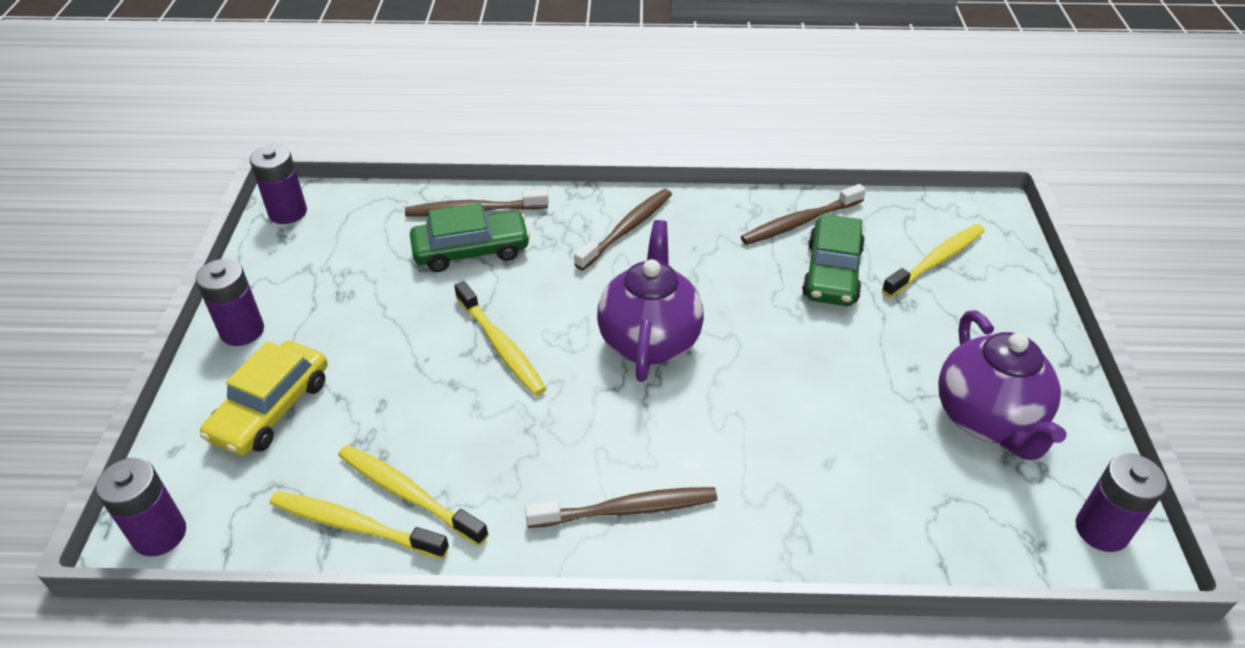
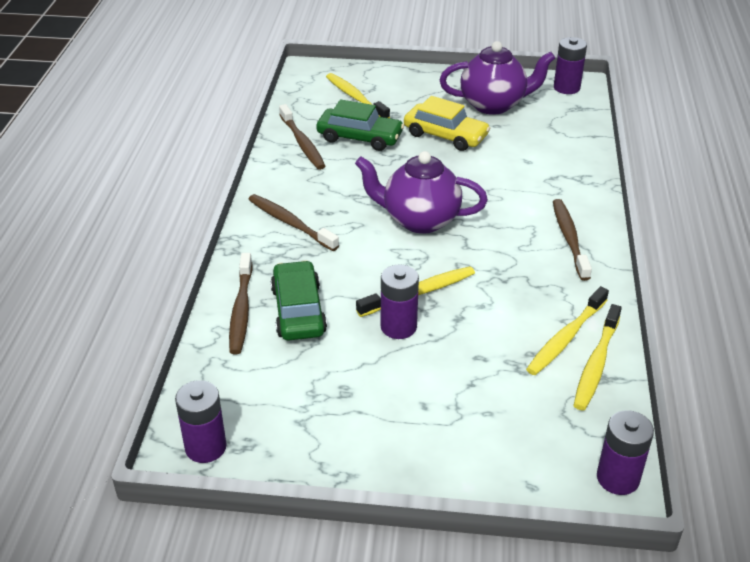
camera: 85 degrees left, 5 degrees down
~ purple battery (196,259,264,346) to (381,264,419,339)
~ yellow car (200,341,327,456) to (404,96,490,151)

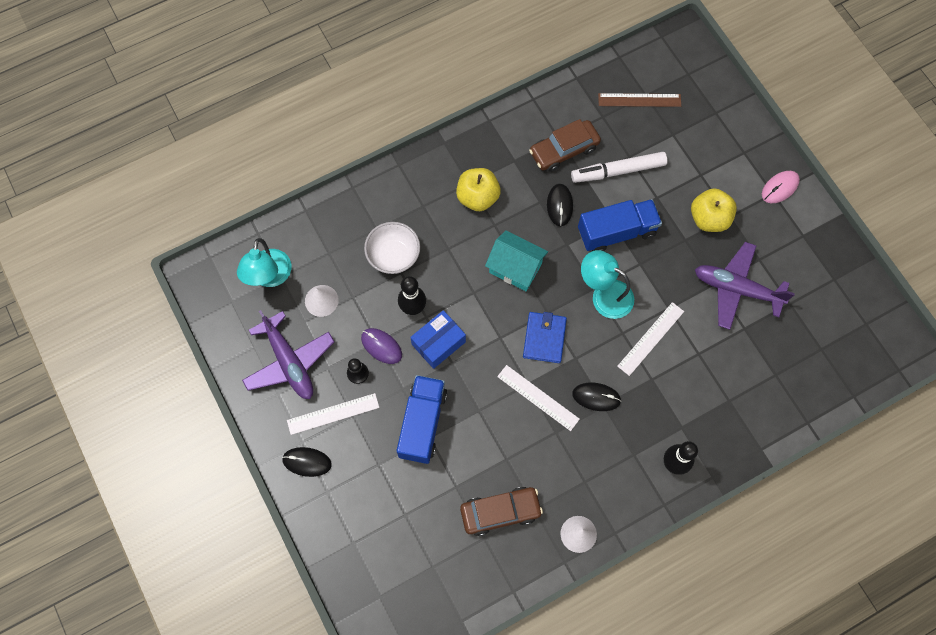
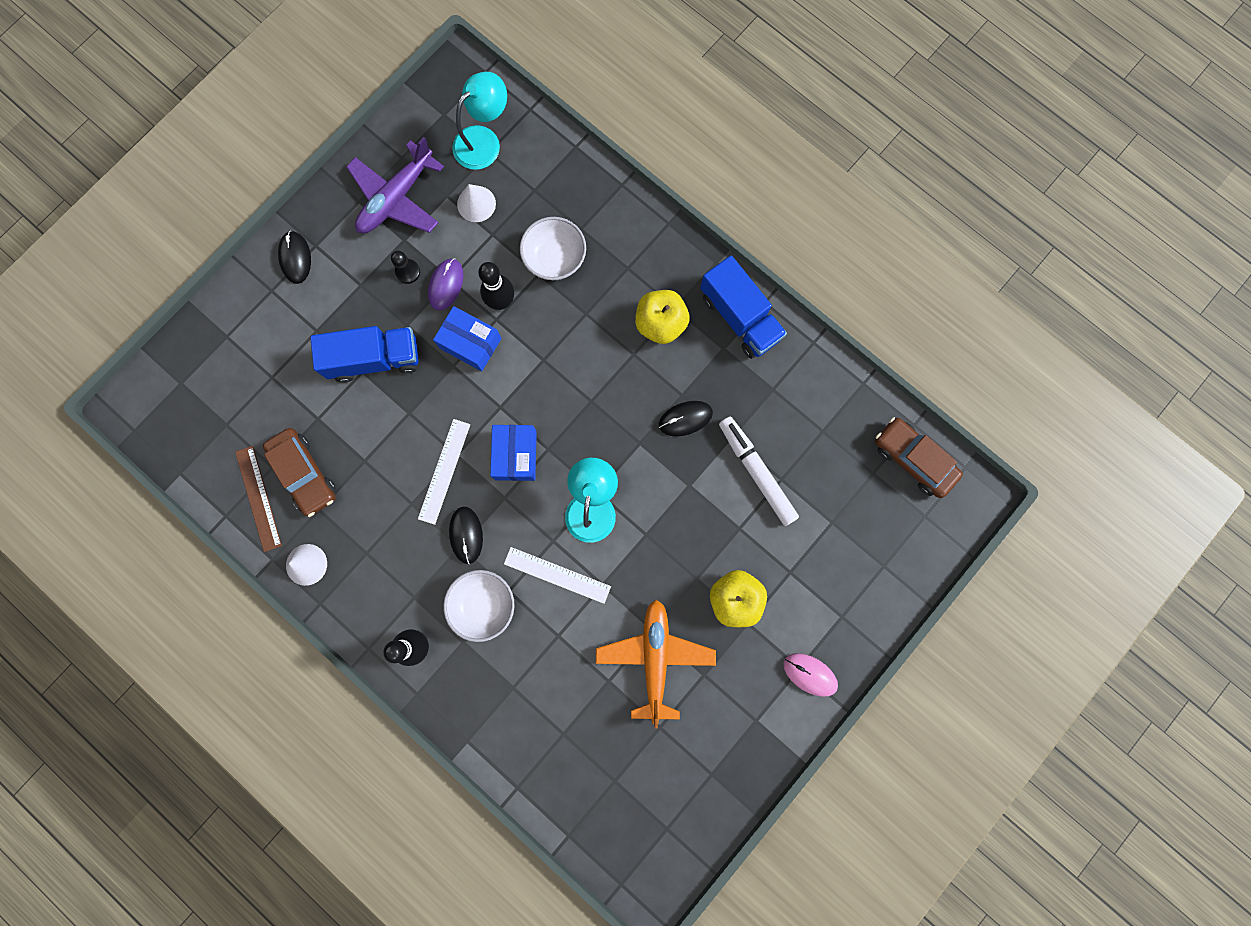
camera: 70 degrees right, 10 degrees up
~ brown ruler (598,93,681,107) to (235,446,282,552)
+ white bowl (443,570,515,642)
~ turquoise lamp (237,238,291,287) = (452,72,507,170) 150 degrees clockwise
~ blue wallet (523,312,567,363) to blue box (490,425,537,481)
~ purple plane (695,242,795,330) to orange plane (596,599,716,728)
~ blue truck (578,199,662,251) to (700,255,787,359)
~ brown car (529,119,601,172) to (875,417,963,498)
- white ruler (287,393,380,435)
- turquoise house (485,230,548,291)

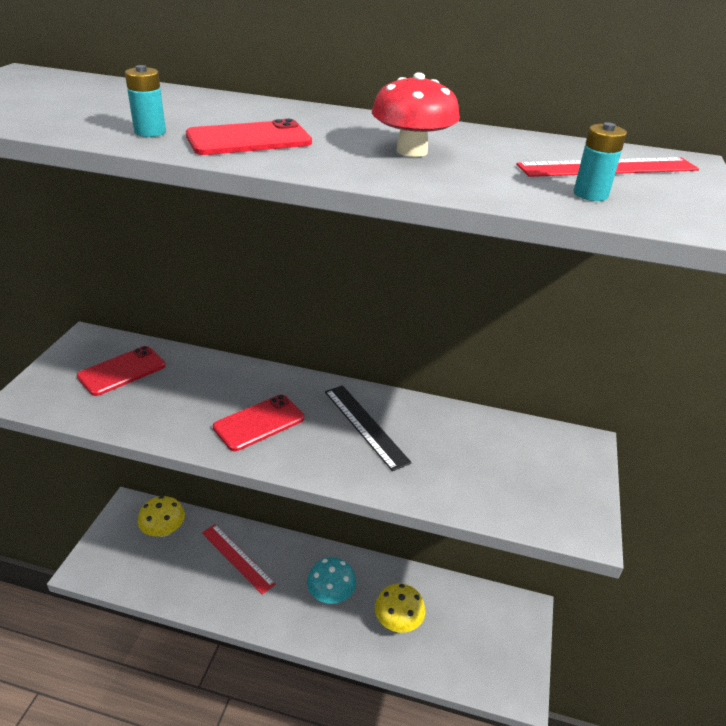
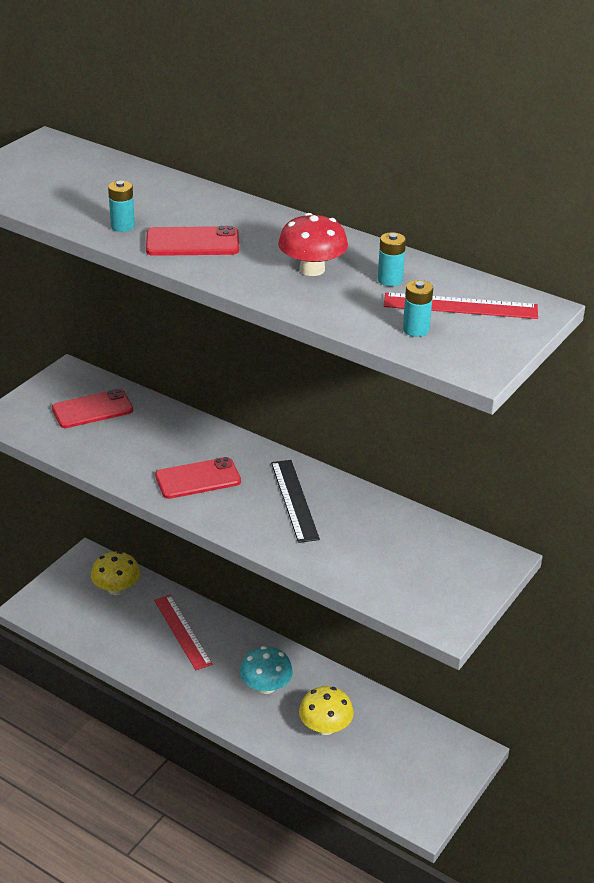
camera: 20 degrees right, 0 degrees up
+ turquoise battery (378,232,406,286)

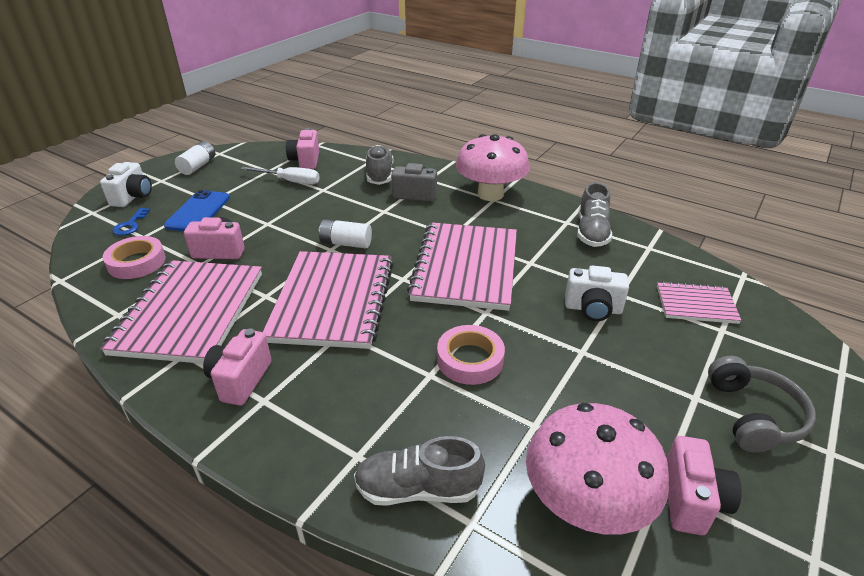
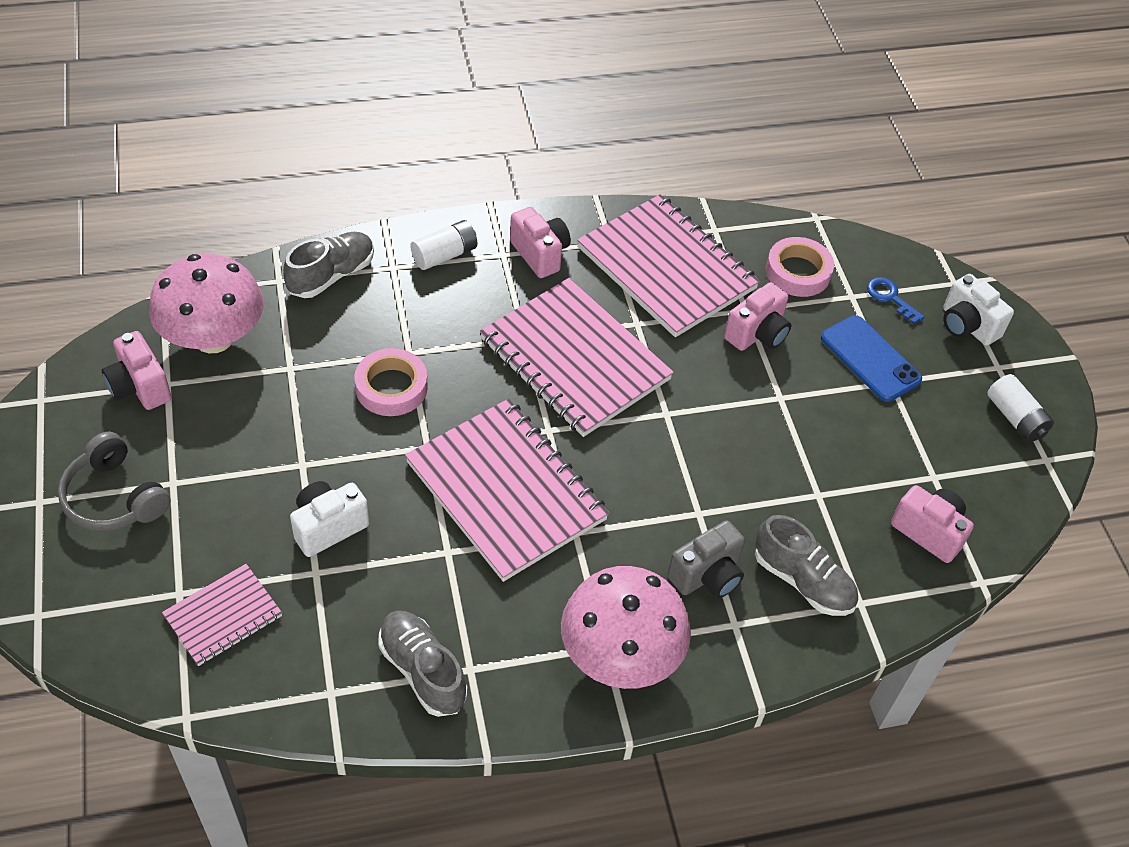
camera: 130 degrees right, 15 degrees up
~ white battery (318,219,372,248) to (410,220,477,270)
- white screwdriver (241,167,320,185)

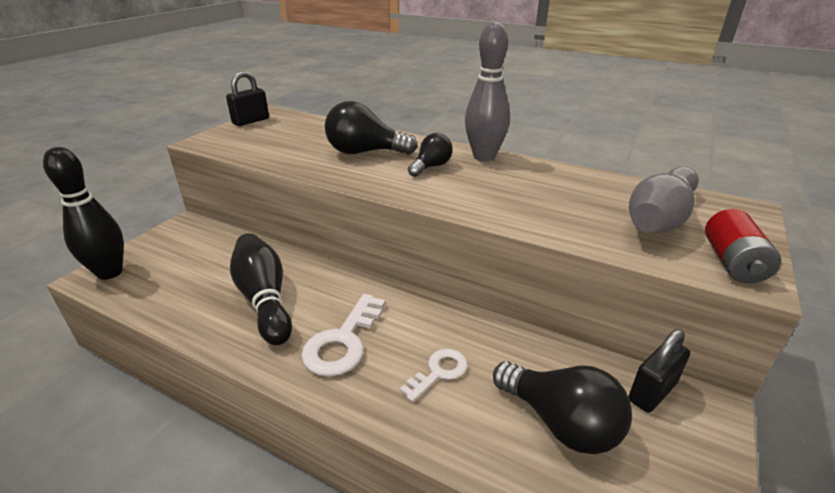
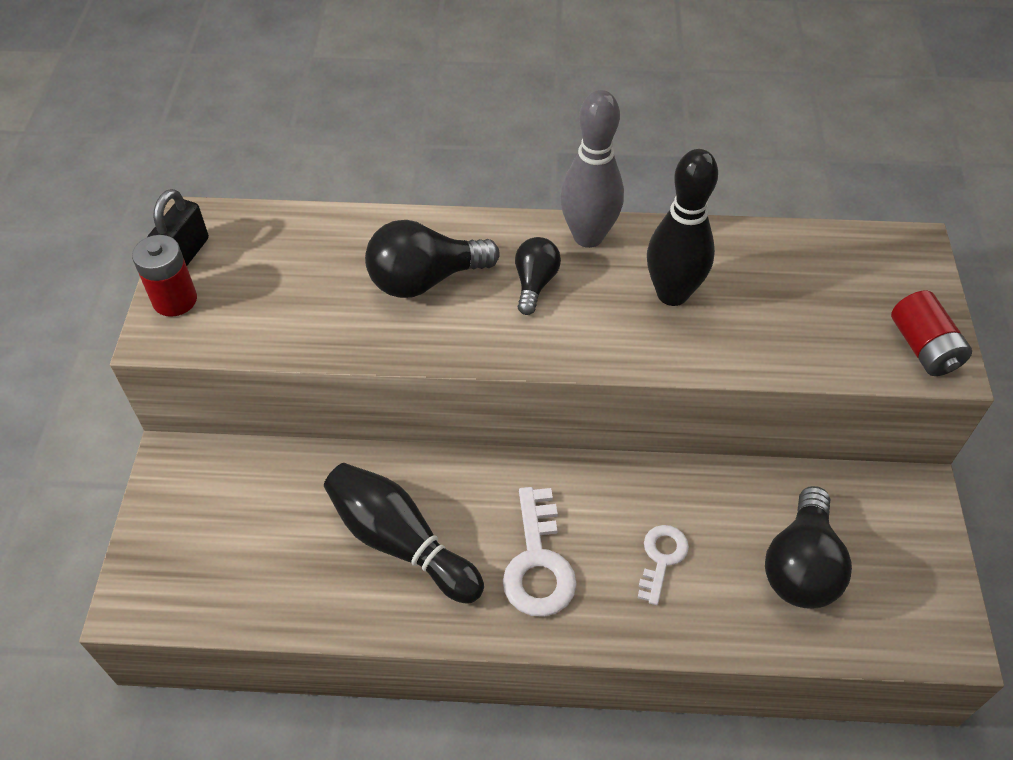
camera: 25 degrees left, 20 degrees up
+ red battery (132,235,197,317)
~ black bowling pin (43,147,124,280) to (647,149,718,306)
~ black light bulb (493,361,632,454) = (765,486,852,609) 90 degrees clockwise
- black padlock (628,329,690,412)
- grey bowling pin (629,166,699,233)

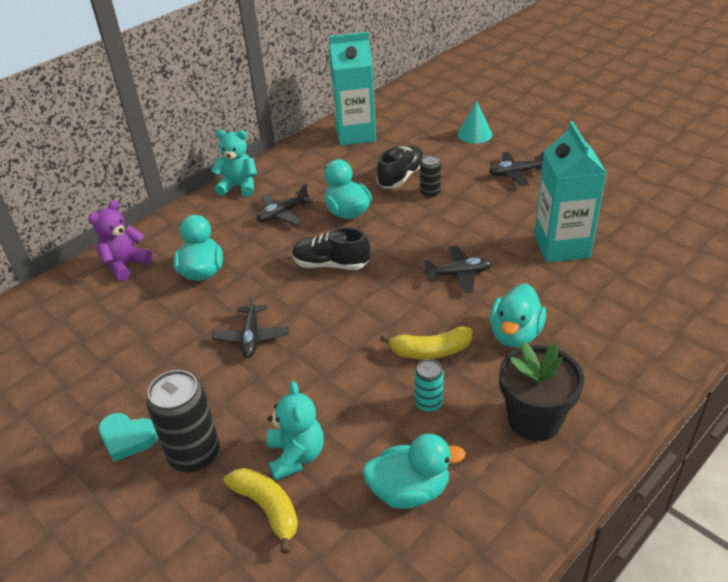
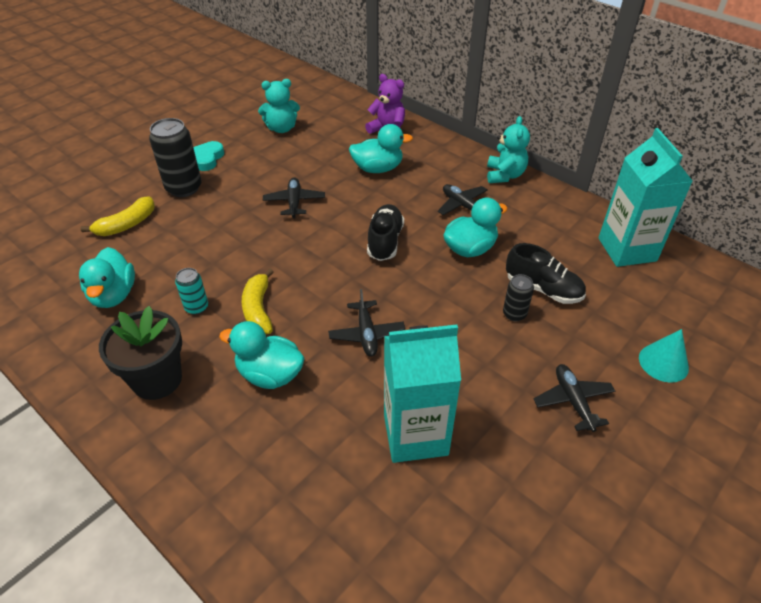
camera: 85 degrees right, 5 degrees up
~ turquoise teddy bear (266,381,324,481) to (258,79,300,133)
~ black plane (212,293,288,358) = (263,177,325,218) 90 degrees clockwise

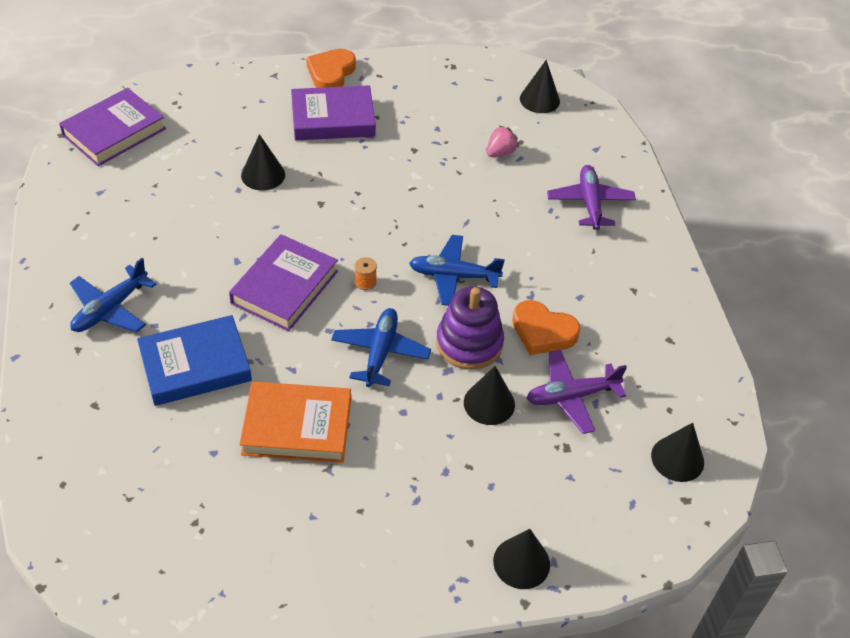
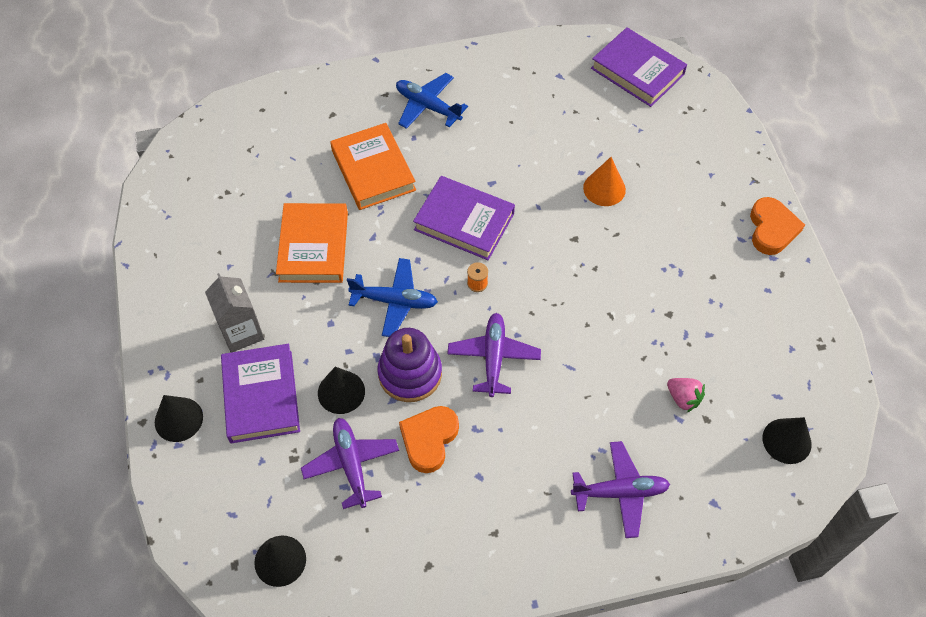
camera: 90 degrees right, 10 degrees up
+ grey carton (205,273,265,352)
~ purple book (291,85,376,140) to (221,344,300,444)
~ blue book (137,315,252,406) to orange book (330,123,416,210)
~ blue plane (409,235,505,306) to purple plane (447,313,541,397)
~ black cone (241,134,285,190) to orange cone (583,157,626,206)
~ orange heart (306,49,356,88) = (750,197,805,255) 75 degrees clockwise

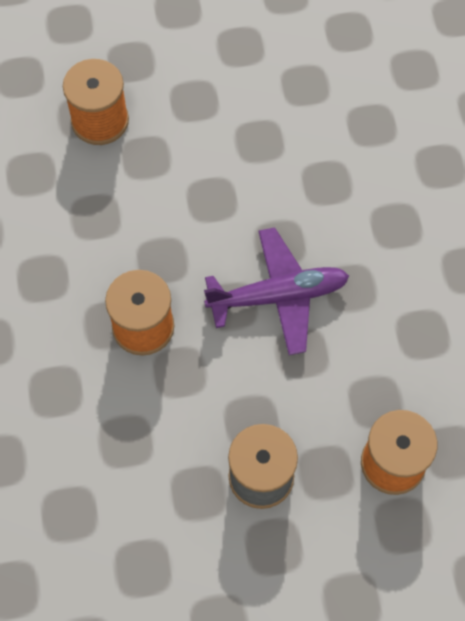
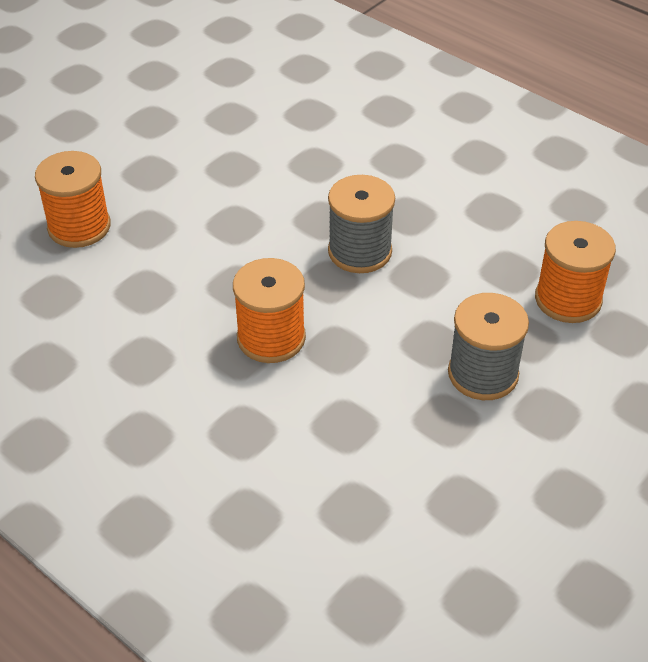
camera: 40 degrees left, 20 degrees down
~ purple plane (204,228,349,355) to grey spool (328,175,395,273)

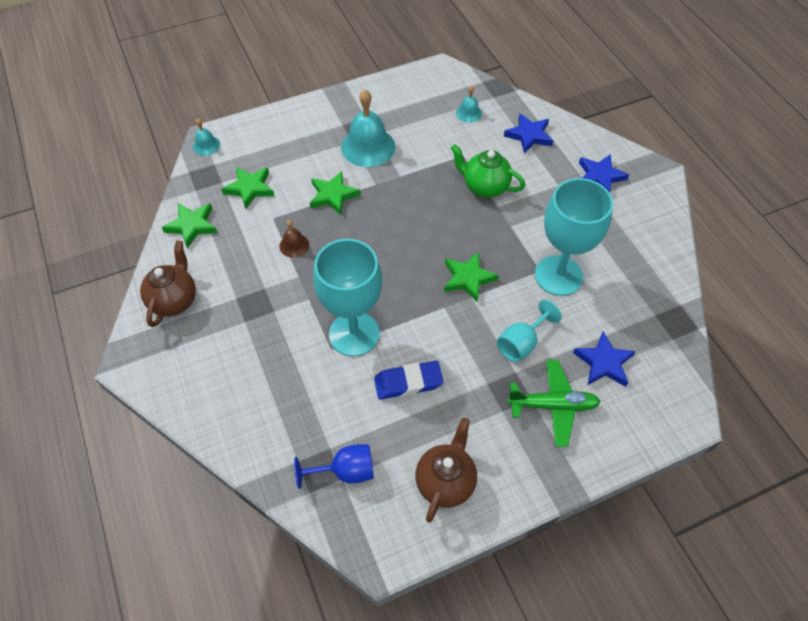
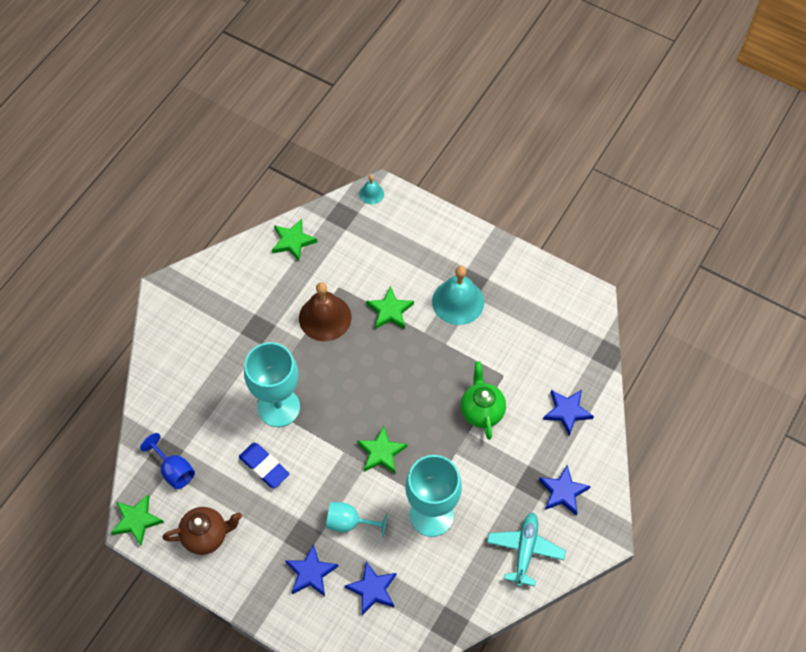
camera: 55 degrees right, 5 degrees up
~ green star (221,167,274,209) to (111,494,164,546)
~ green plane (507,360,601,447) to blue star (285,544,338,596)
~ brown bell (279,220,309,258) = (299,282,351,341) x2.01
+ turquoise plane (487,513,566,587)
- brown teapot (140,241,196,327)
- turquoise bell (456,86,482,123)

